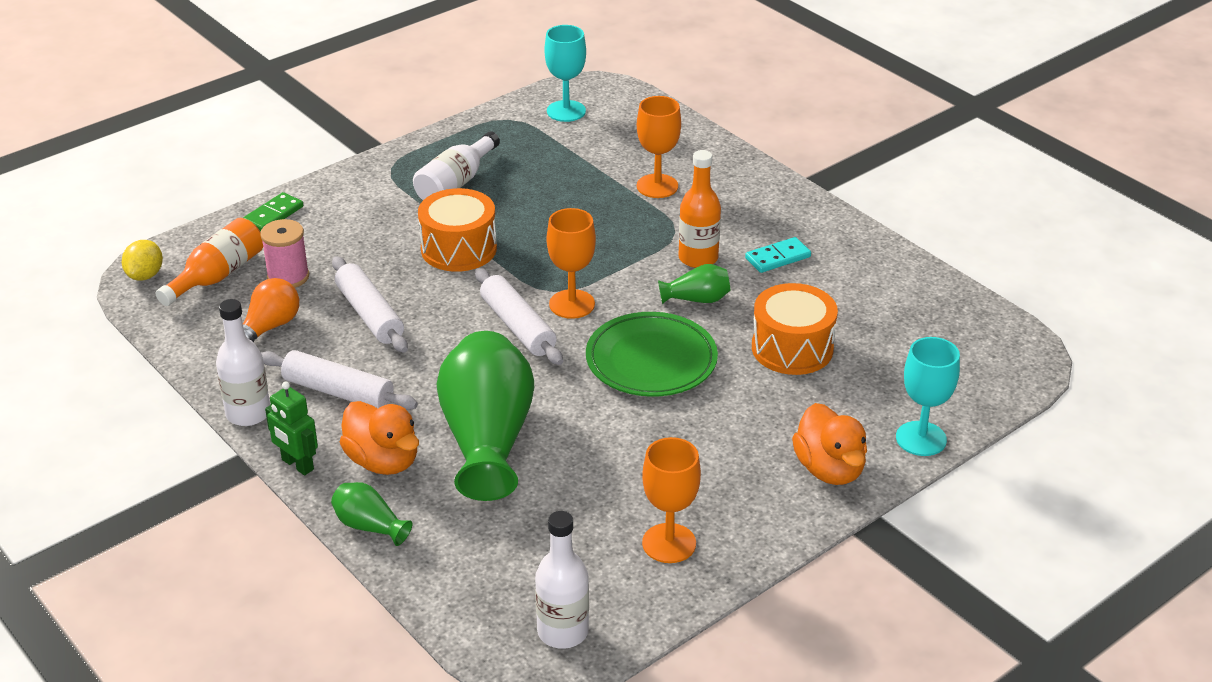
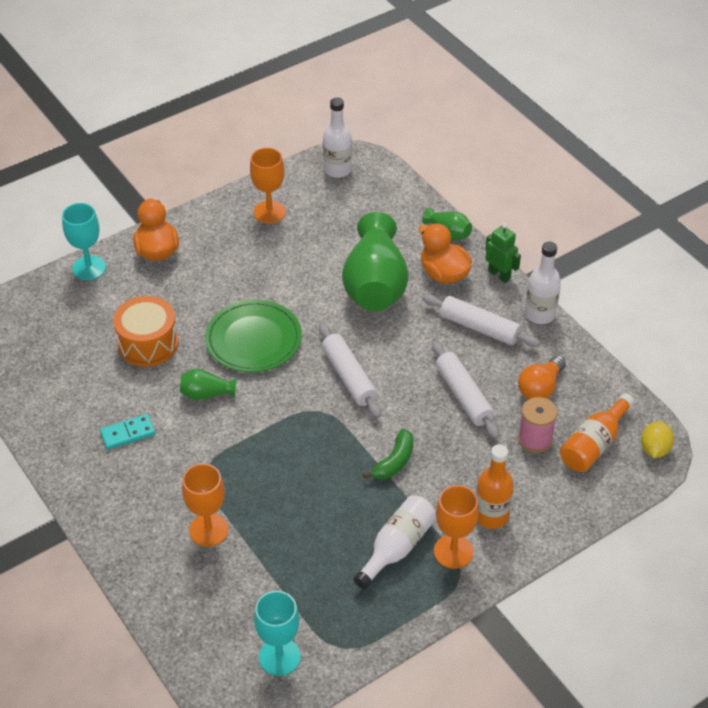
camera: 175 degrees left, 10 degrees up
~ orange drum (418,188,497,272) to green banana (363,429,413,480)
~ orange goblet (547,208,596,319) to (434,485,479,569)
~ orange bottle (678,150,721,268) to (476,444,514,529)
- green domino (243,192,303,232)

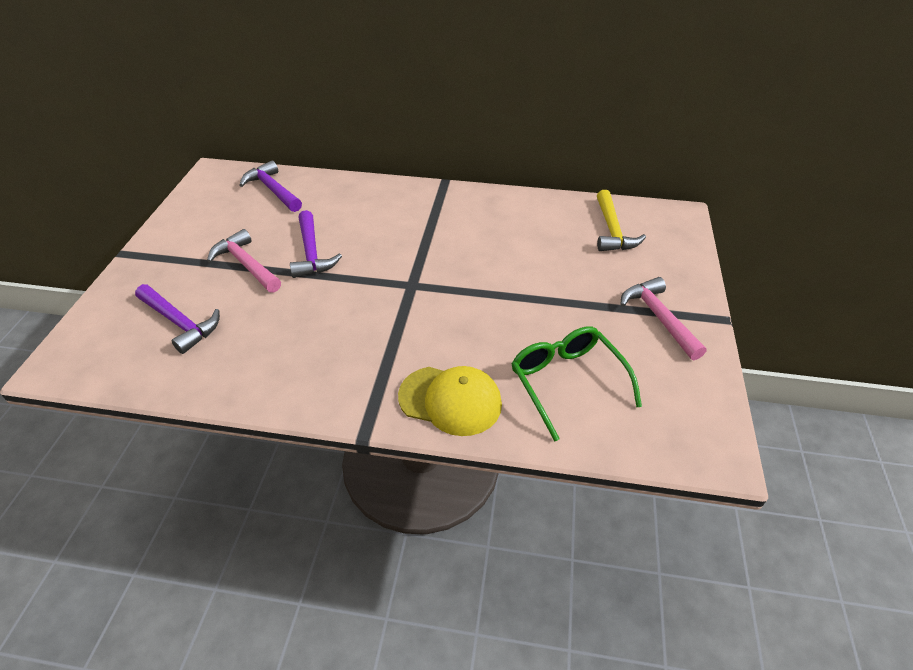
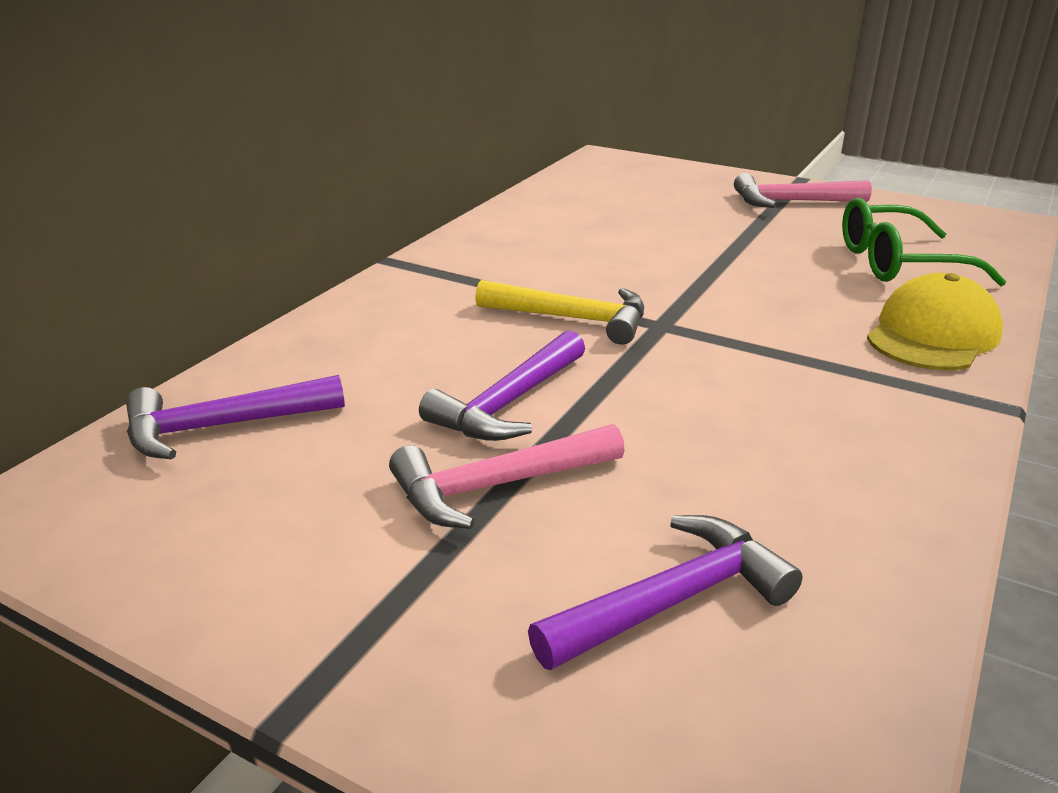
camera: 70 degrees left, 15 degrees down
~ purple hammer (290,210,342,278) = (419,330,585,441) 120 degrees clockwise
~ yellow hammer (597,190,646,251) to (475,280,644,345)

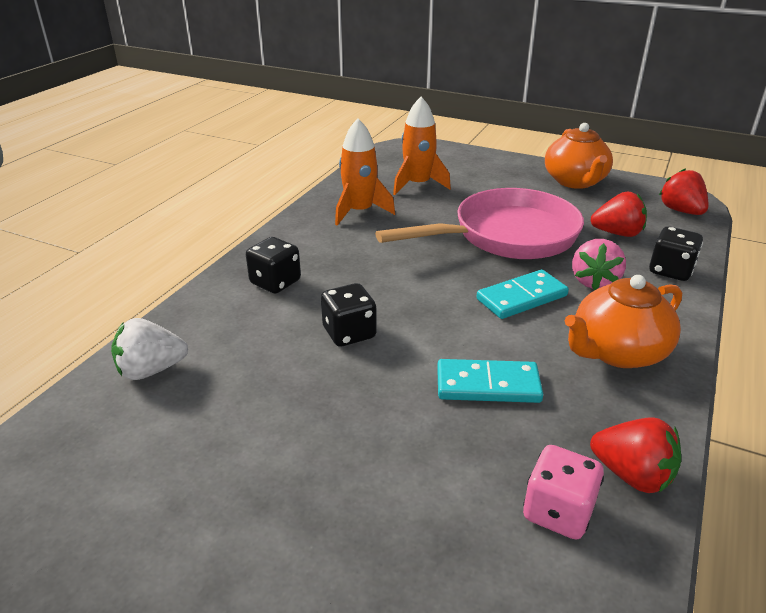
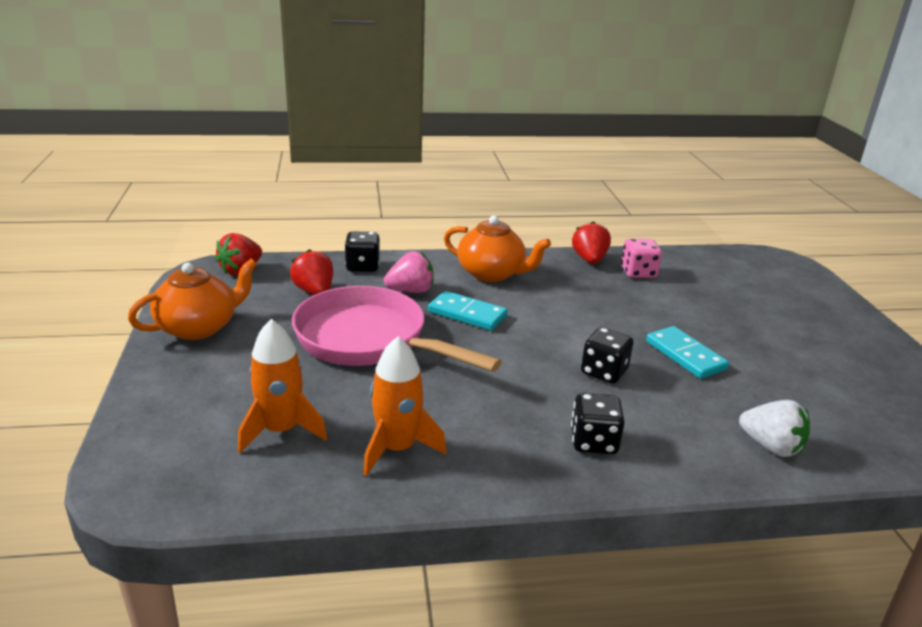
camera: 125 degrees left, 5 degrees down
~ turquoise domino (437,359,543,403) to (646,326,729,379)

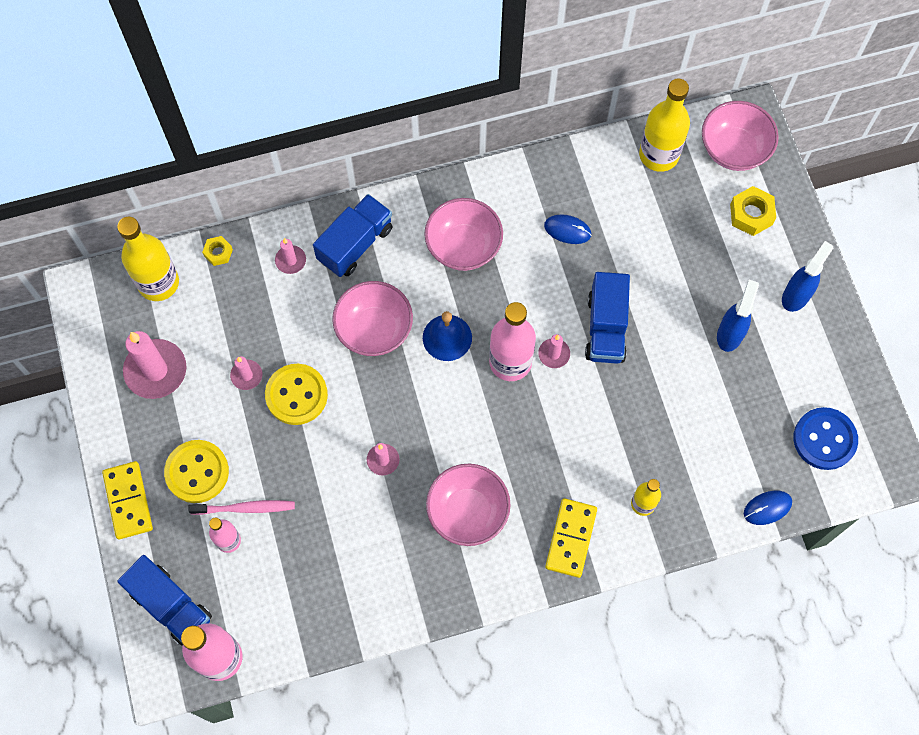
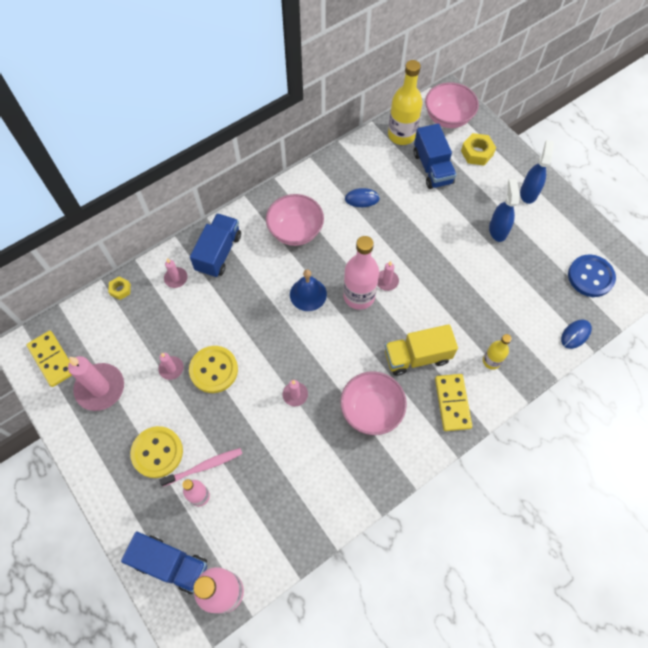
camera: 20 degrees left, 5 degrees down
~ yellow domino (102,461,153,539) to (26,331,72,387)
+ yellow truck (385,324,458,376)
~ blue truck (585,272,630,364) to (414,124,457,189)
- yellow bottle (117,217,179,301)
- pink bowl (332,281,413,356)

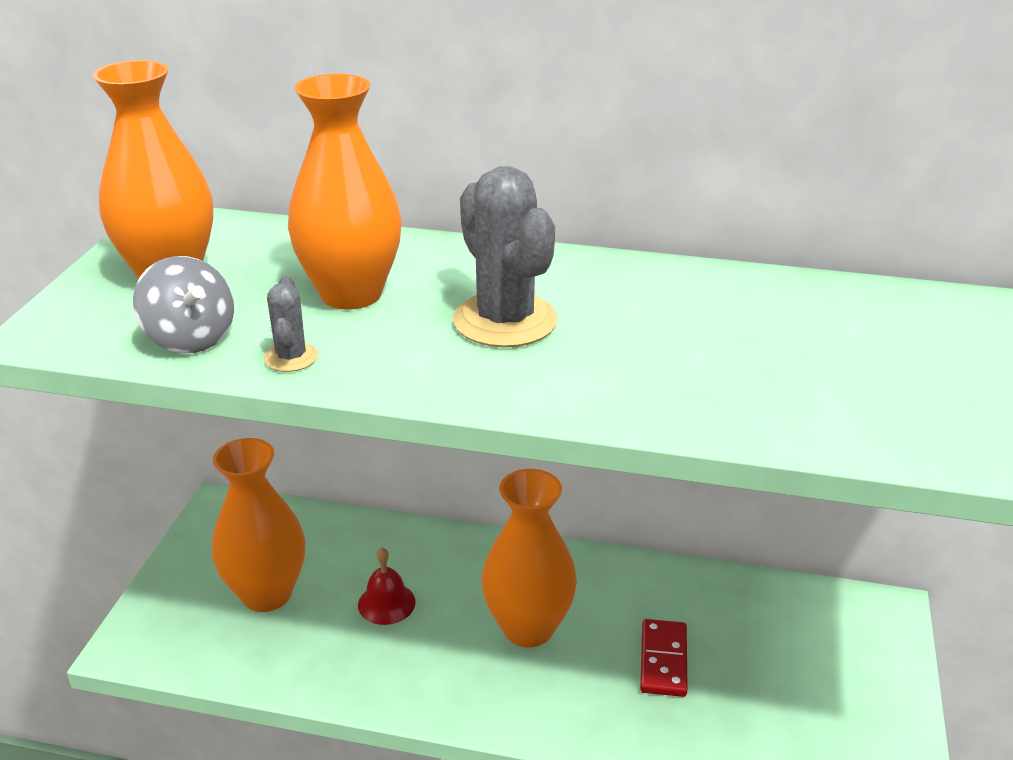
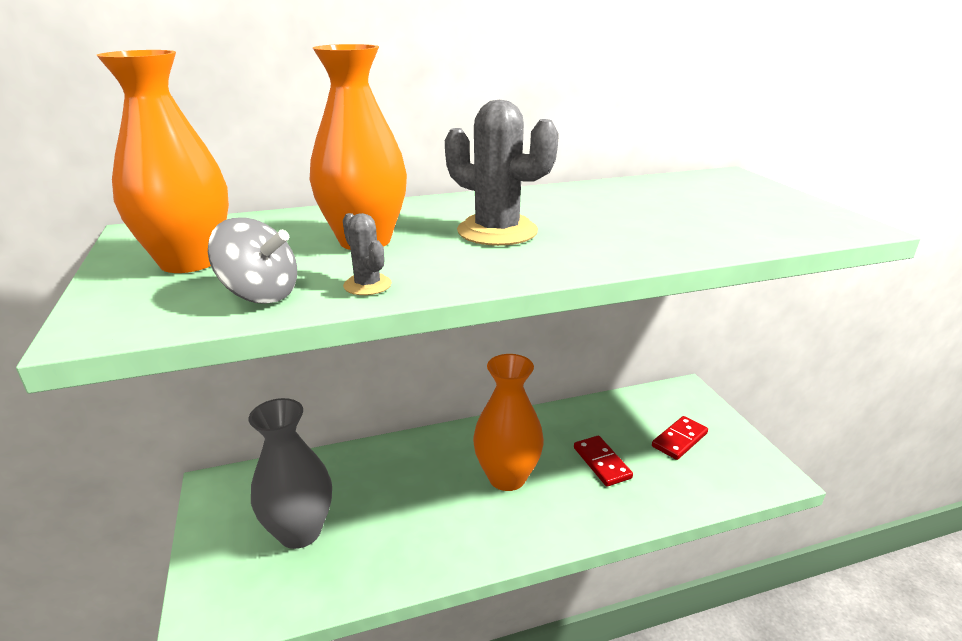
camera: 30 degrees left, 5 degrees down
~ orange vase (212,438,305,612) to grey vase (248,398,332,549)
+ red domino (652,416,708,460)
- red bell (358,547,416,625)

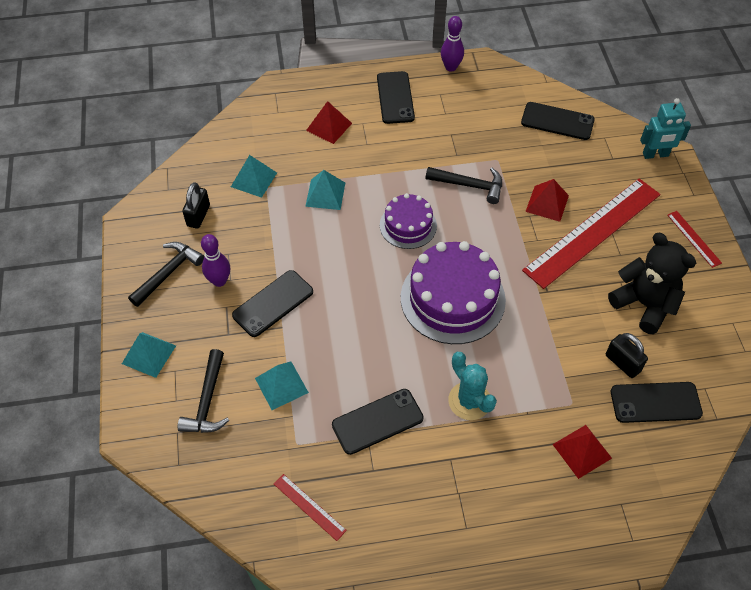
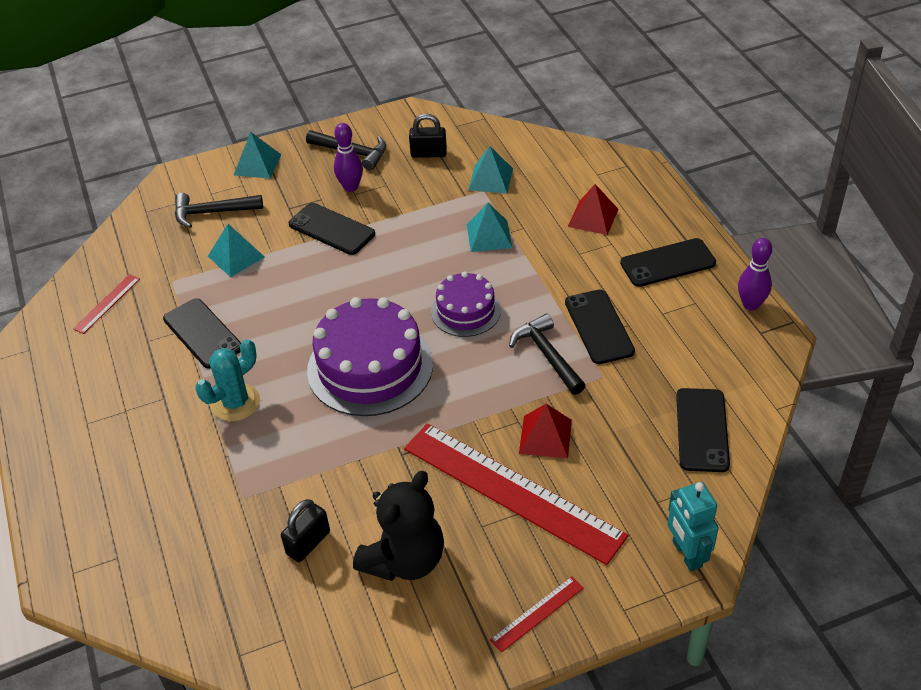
camera: 80 degrees right, 10 degrees down
~ black hammer (426,167,502,204) = (509,313,586,395) 150 degrees clockwise
~ black phone (611,382,703,423) to (565,290,635,364)
- red pyramid (552,425,612,479)

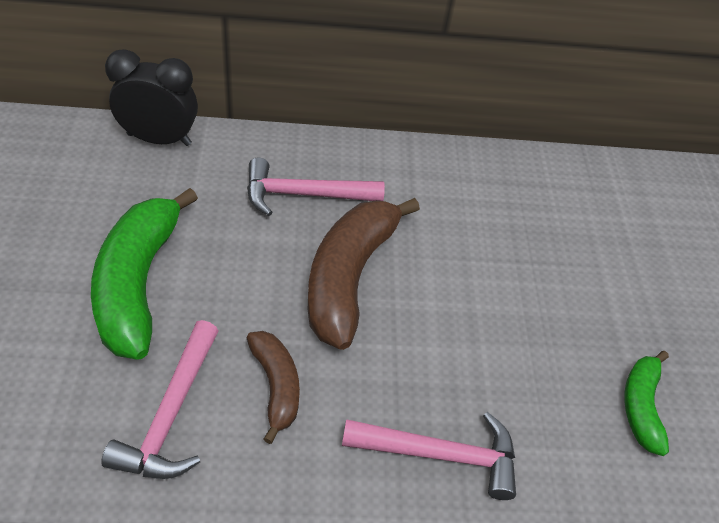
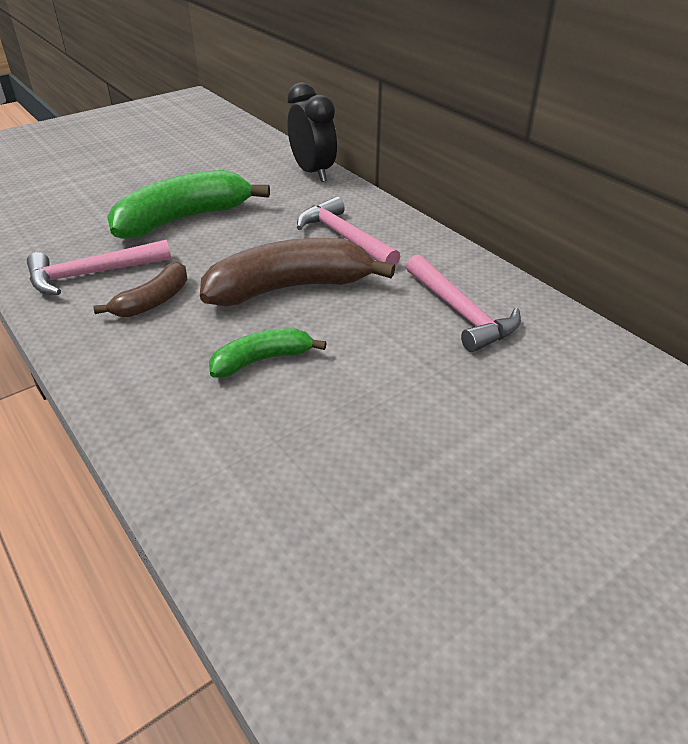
camera: 60 degrees right, 10 degrees down
~ green banana (624,351,669,456) to (209,328,326,378)
~ pink hammer (342,412,516,500) to (406,254,521,352)

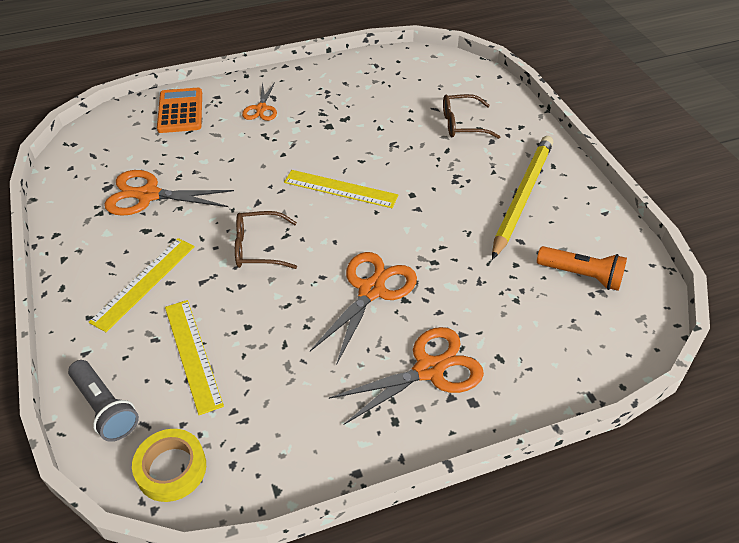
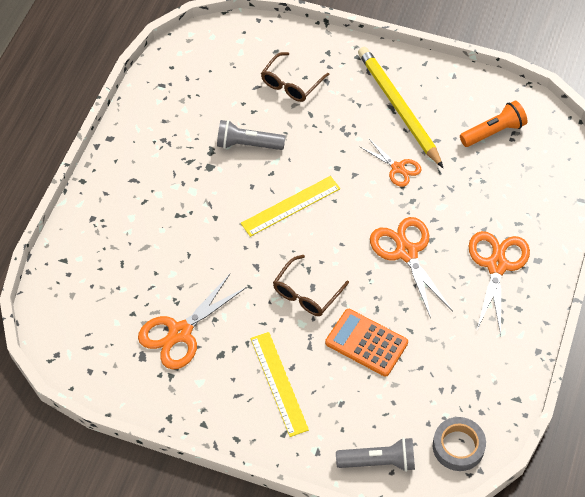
camera: 50 degrees left, 10 degrees up
+ grey flashlight (217,120,285,150)
~ orange calculator (157,88,202,133) to (325,309,408,377)
~ orange scissors (242,82,277,121) to (360,139,422,187)
~ yellow tape (132,429,206,502) to grey tape (433,417,486,471)
- yellow ruler (165,300,224,415)

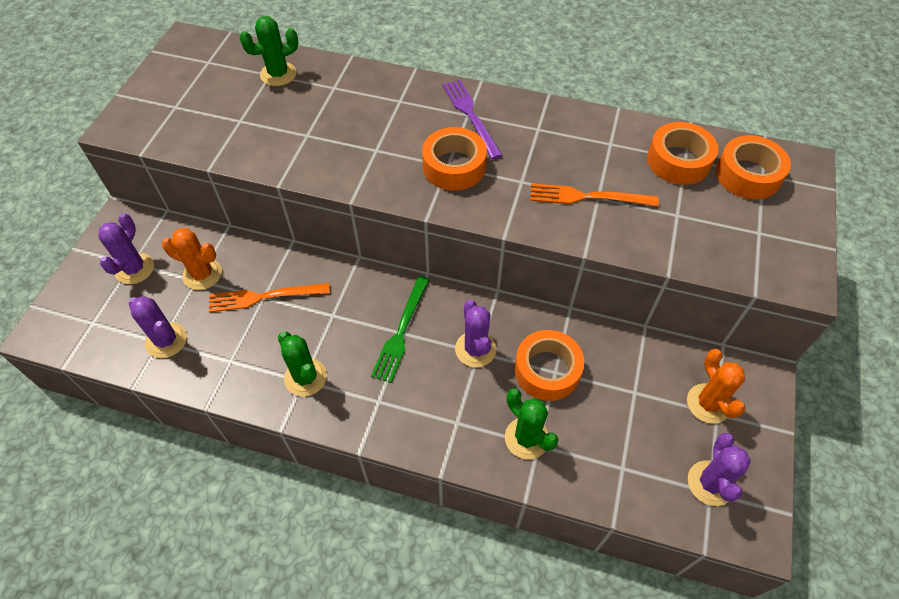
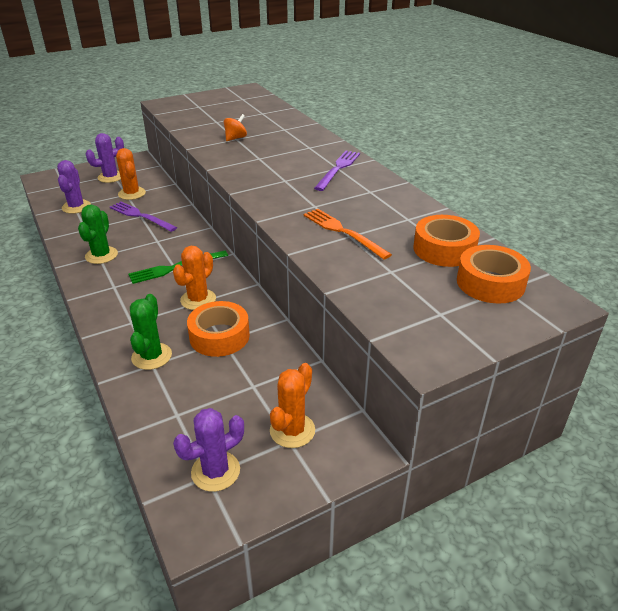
camera: 45 degrees right, 20 degrees down
~ orange fork (209,283,330,313) to purple fork (110,202,177,232)
~ purple cactus (455,300,497,367) to orange cactus (173,246,216,310)
+ orange spinning top (224,114,247,141)
- green cactus (240,16,298,86)
- orange tape (422,127,487,190)

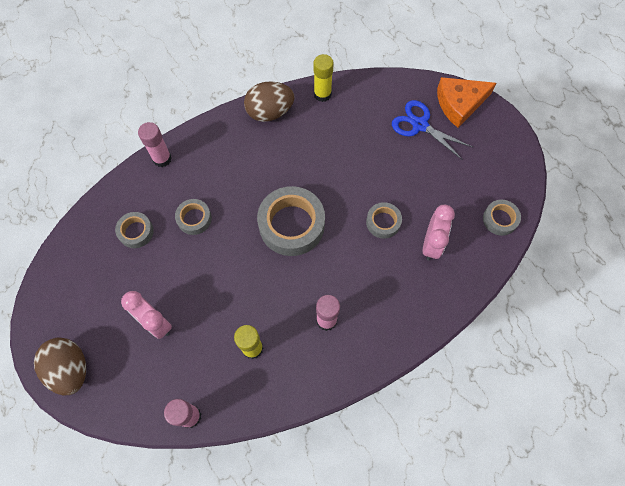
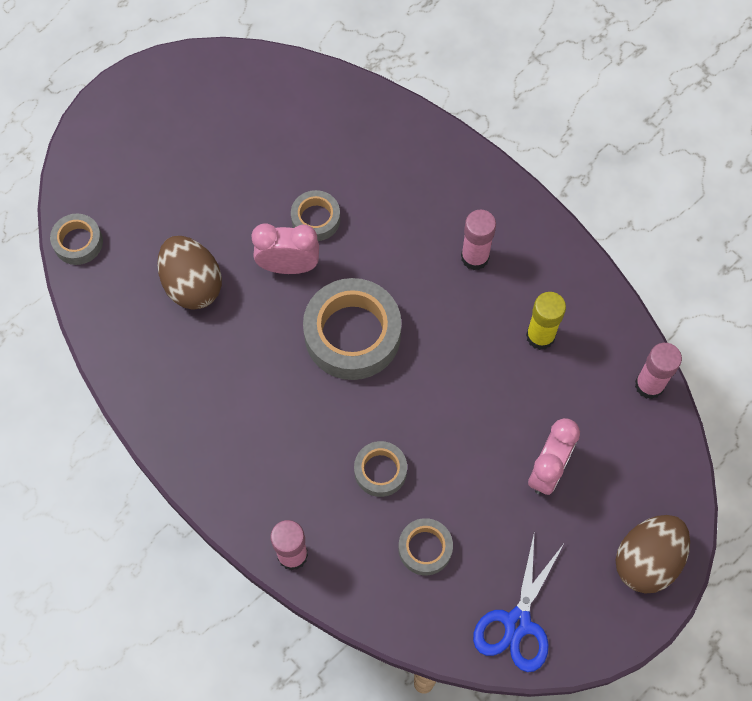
camera: 105 degrees left, 0 degrees up
~ grey tape (483,200,521,236) to (50,213,103,265)
~ brown egg (244,81,294,122) to (157,236,222,309)
~ pink clock (422,205,455,261) to (251,223,319,274)
~ blue scissors (392,100,472,160) to (473,535,564,672)
- yellow glue stick (313,54,334,102)
- orange cheese (437,77,496,128)

